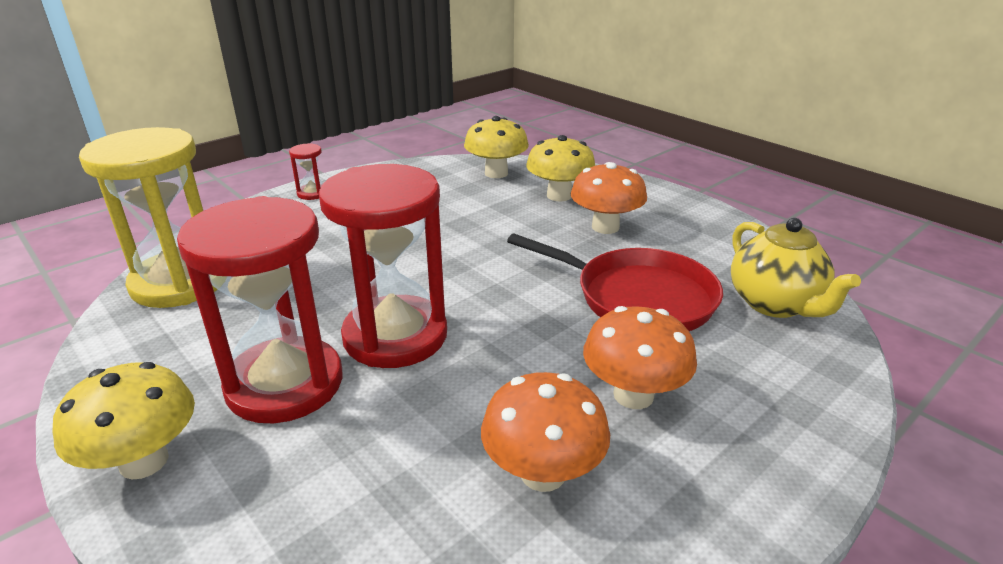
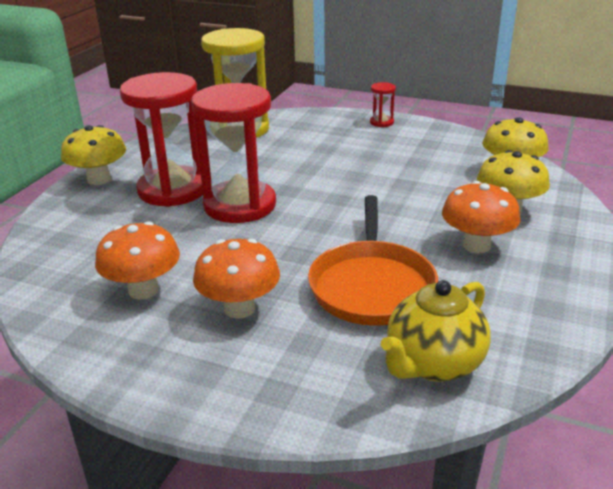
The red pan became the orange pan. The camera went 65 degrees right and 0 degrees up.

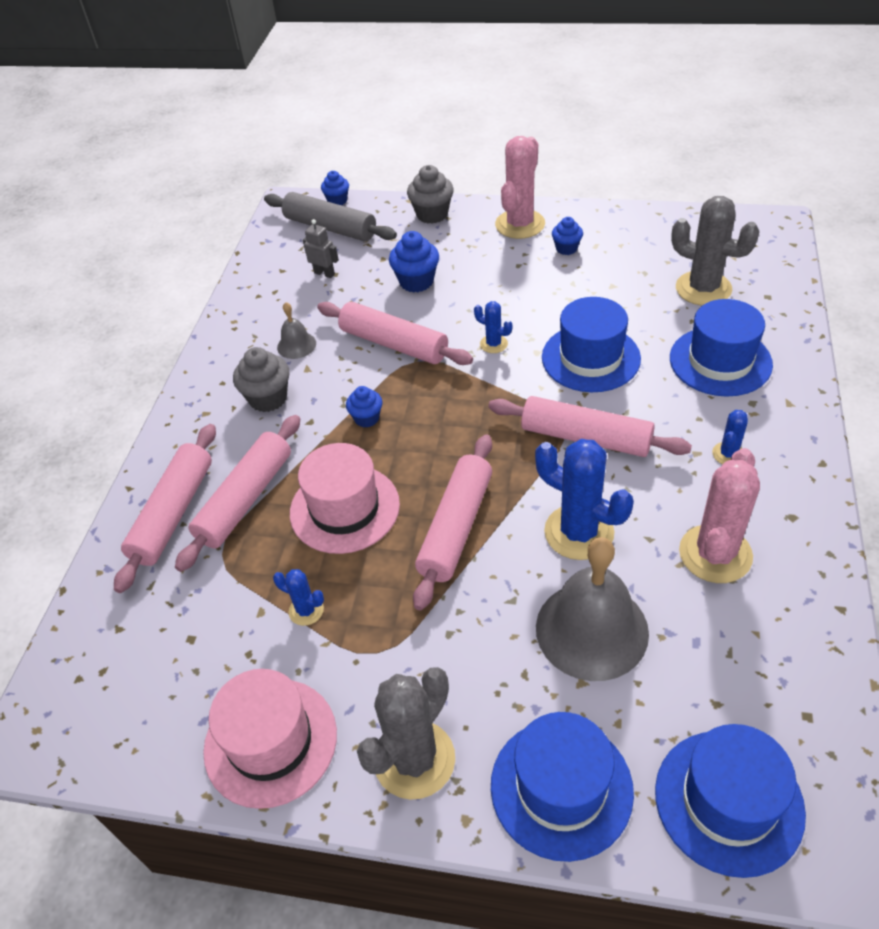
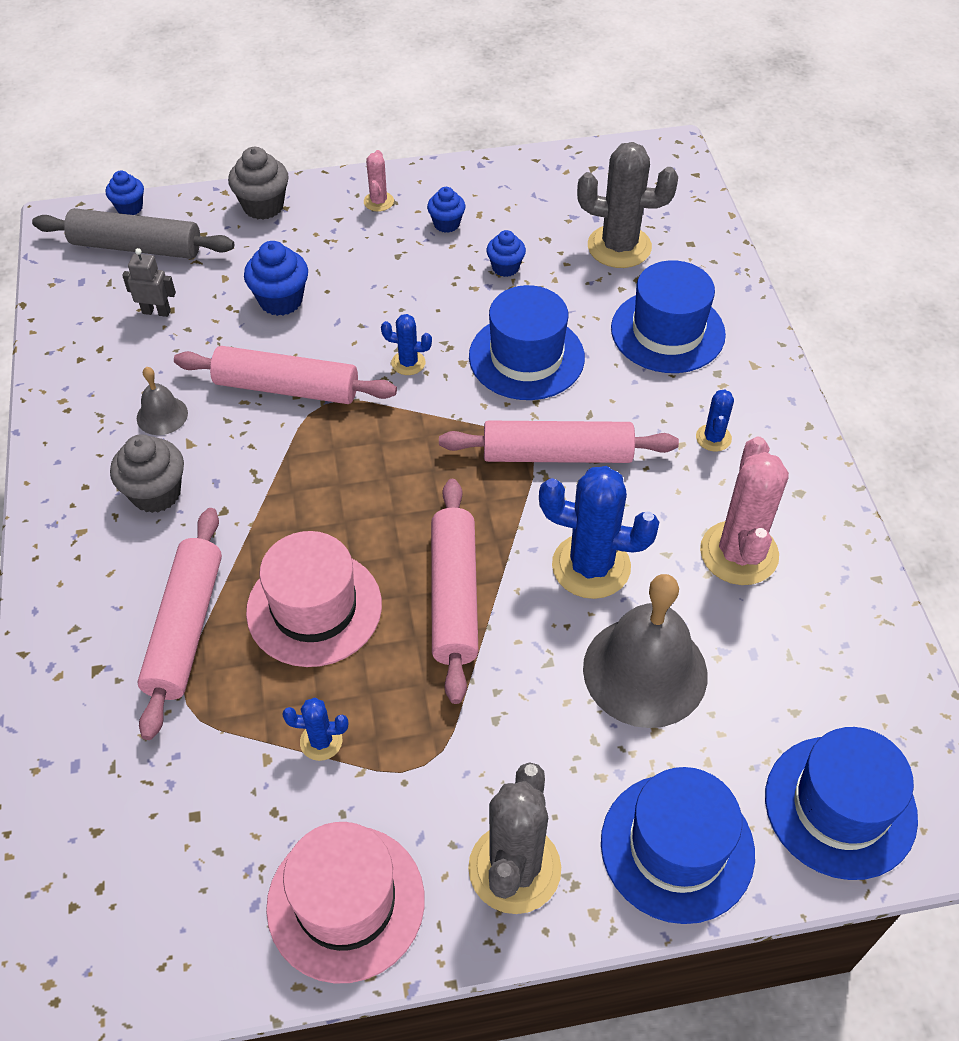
The pink cactus (1st from left) changed to 0.49 times the size. The blue cupcake (2nd from left in the first image) moved. The pink rolling pin (1st from left) disappeared. The camera went 25 degrees left and 5 degrees up.

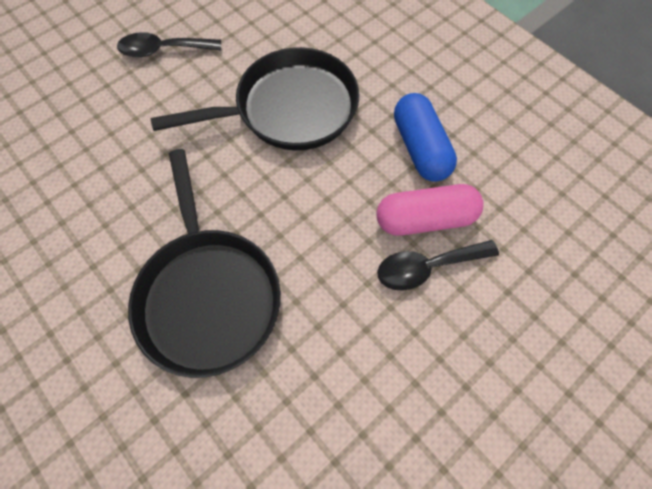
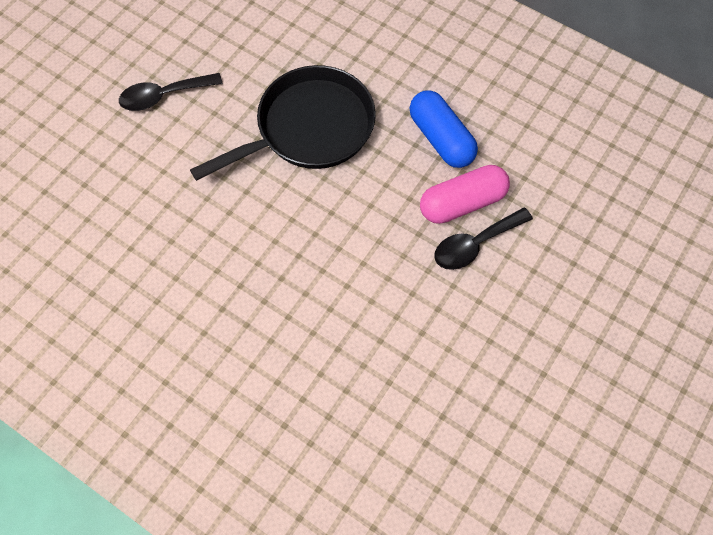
The black pan (1st from left) disappeared. The camera went 15 degrees left and 0 degrees up.

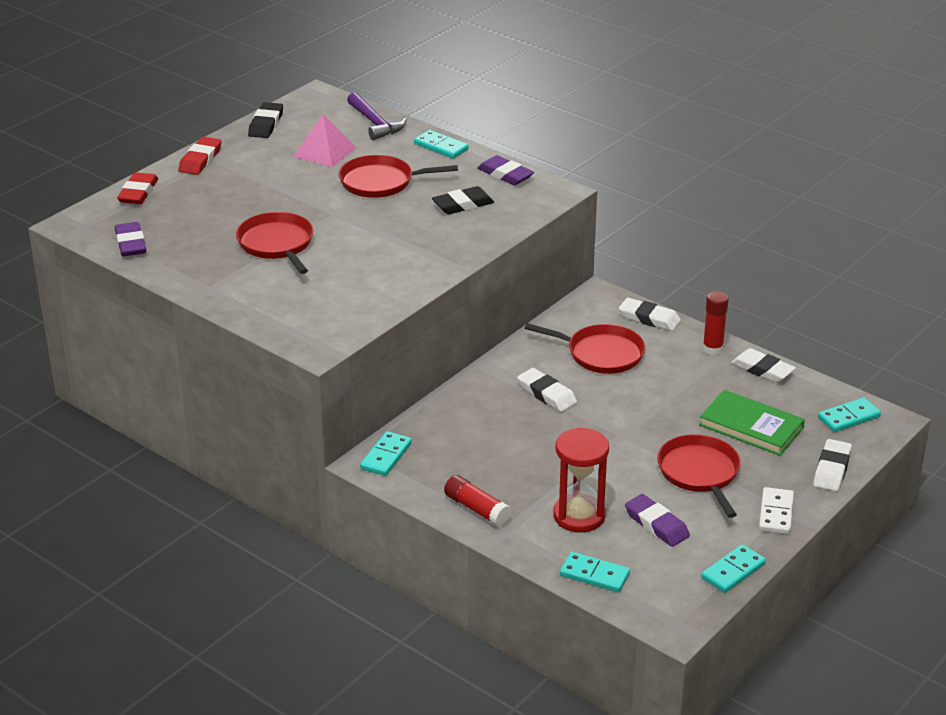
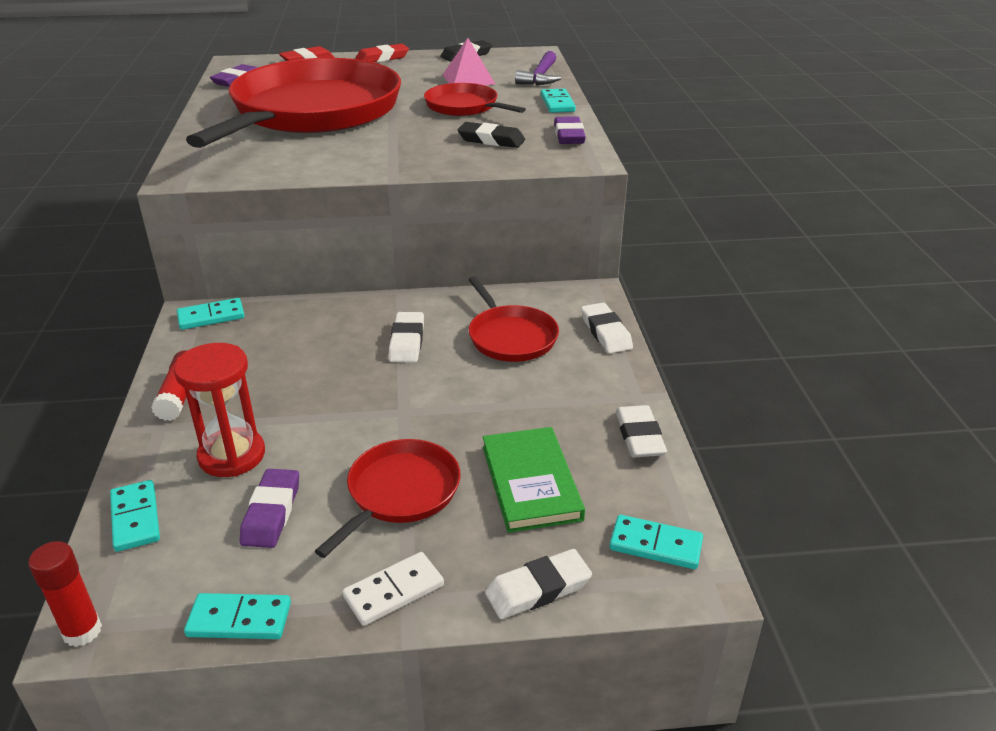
The red pan (1st from left) changed to 2.27 times the size. The red glue stick (2nd from left in the first image) moved. The camera went 45 degrees right and 0 degrees up.

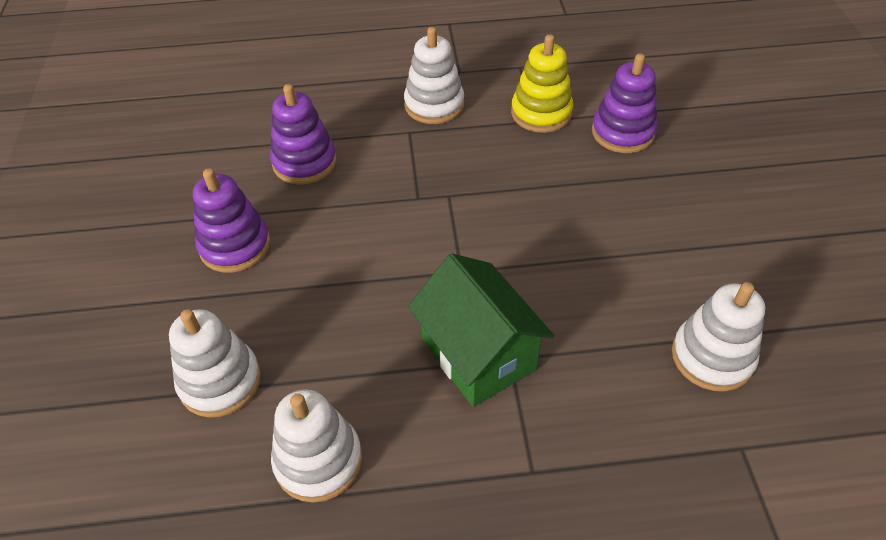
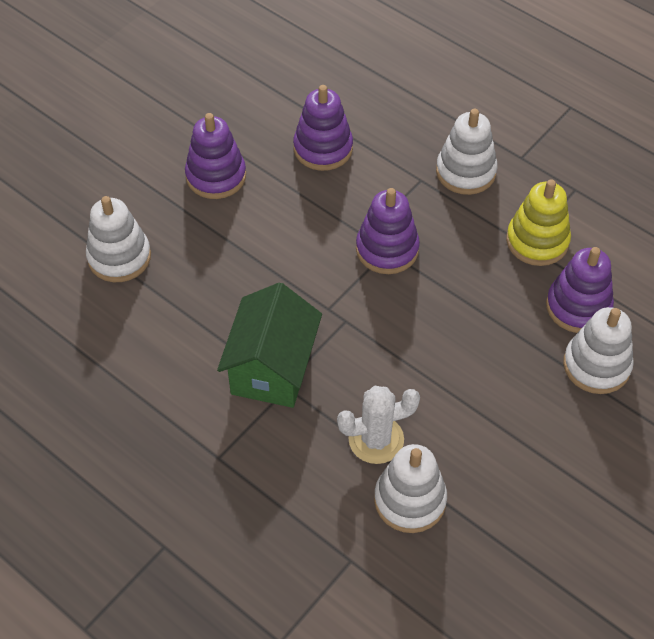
The white stacking toy (2nd from left in the first image) moved. The purple stacking toy (3rd from left) appeared. The white cactus appeared. The camera went 45 degrees right and 5 degrees up.

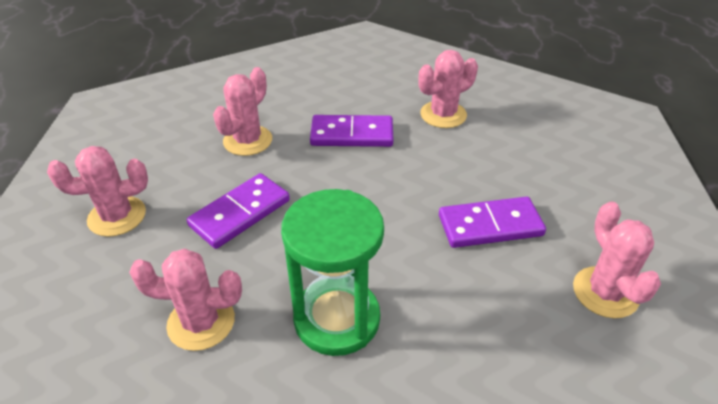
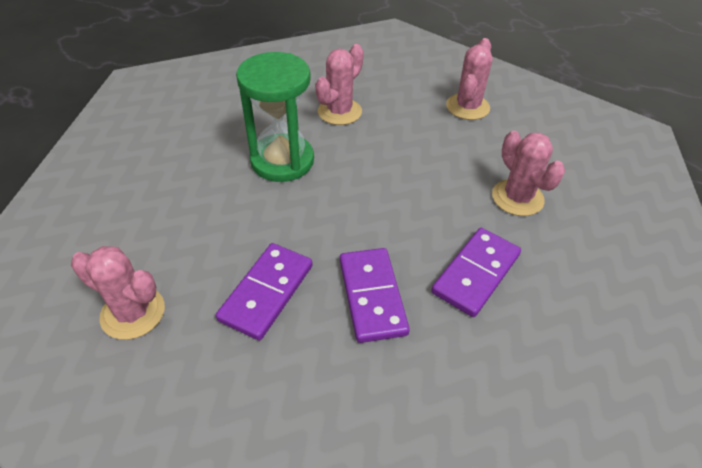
The pink cactus (4th from left) disappeared. The purple domino (1st from left in the first image) moved. The camera went 125 degrees right and 5 degrees up.

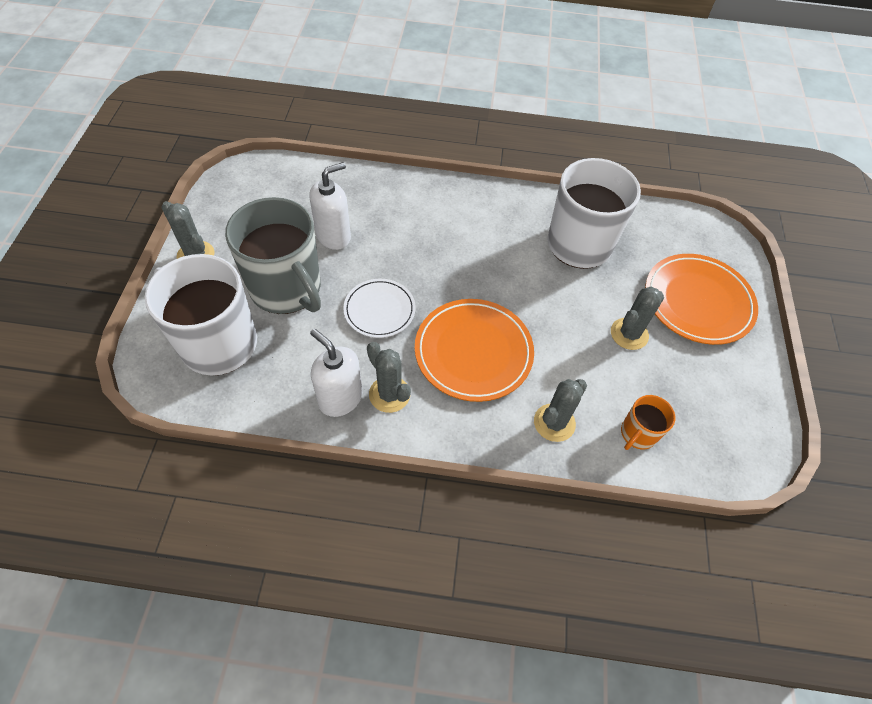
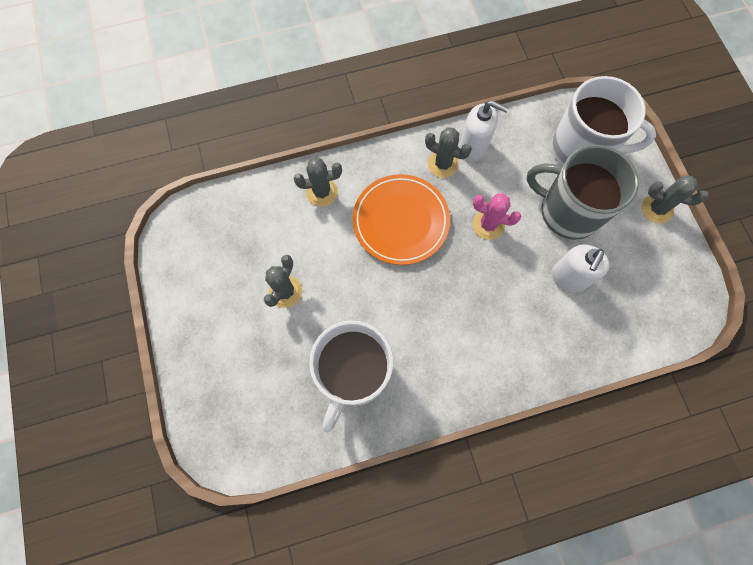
The orange plate (2nd from left) disappeared. The white plate was replaced by the pink cactus. The grey cactus (3rd from left in the first image) turned 60 degrees clockwise. The orange mug disappeared. The camera went 160 degrees right and 15 degrees up.

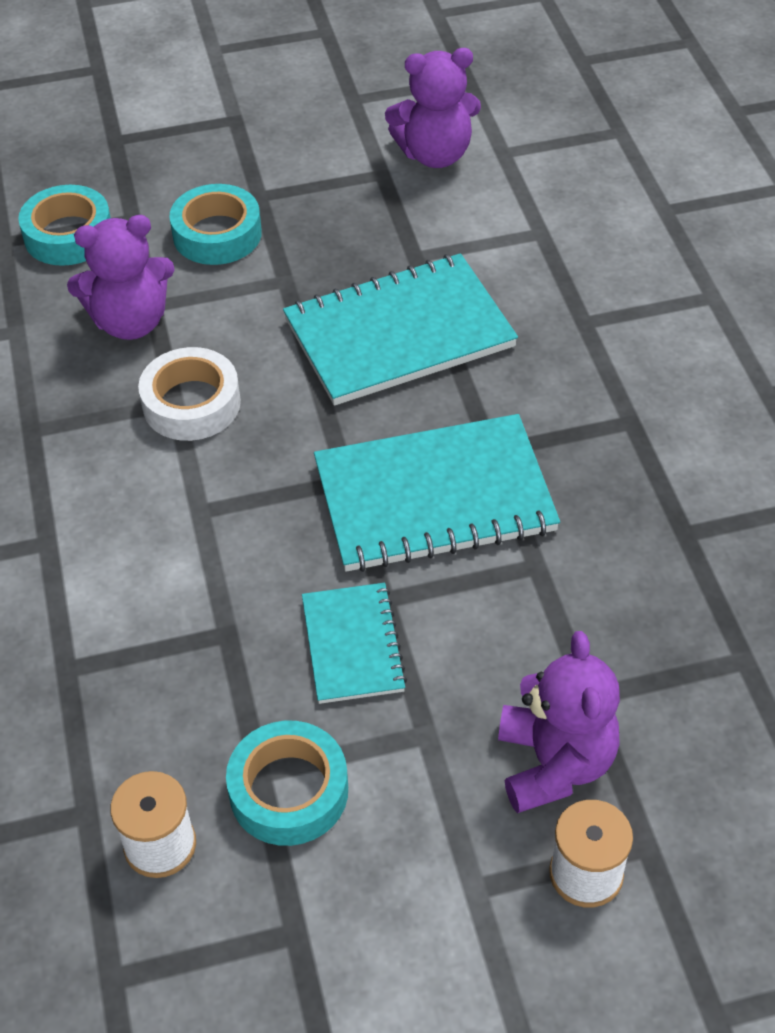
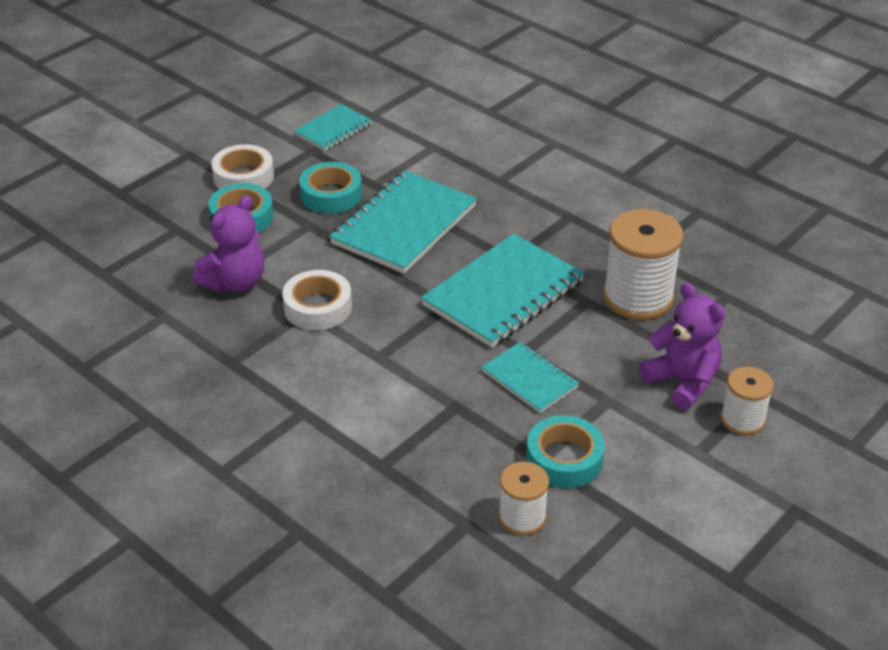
The purple teddy bear (2nd from left) was replaced by the turquoise notebook (1st from left). The turquoise tape (1st from left in the first image) moved. The white tape (1st from left) appeared. The white spool (2nd from left) appeared. The camera went 35 degrees left and 10 degrees down.

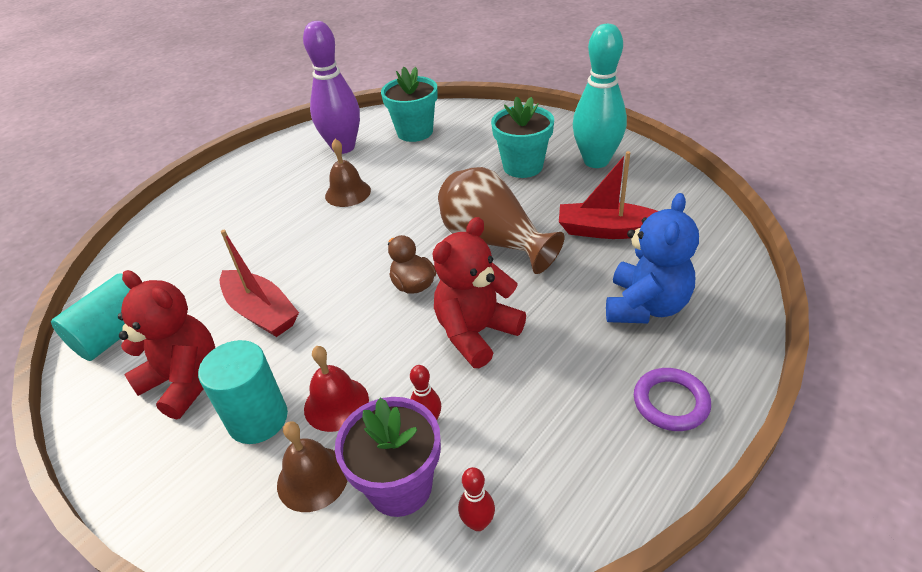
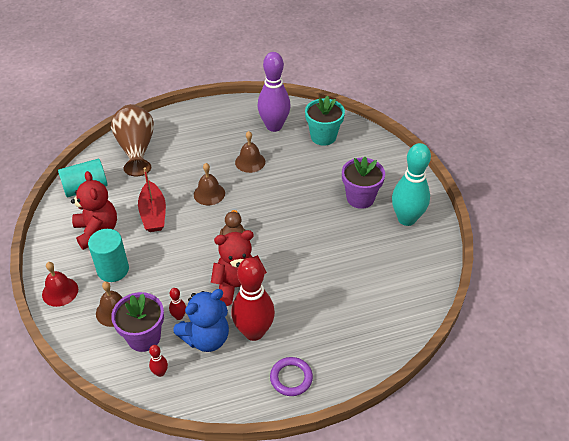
The turquoise flower pot (2nd from left) became the purple flower pot (2nd from left). The red boat (2nd from left) disappeared. The brown vase moved. The blue teddy bear moved. The red bell moved. The brown bell (2nd from left) appeared. The red bowling pin (3rd from left) appeared. The camera went 30 degrees right and 5 degrees up.

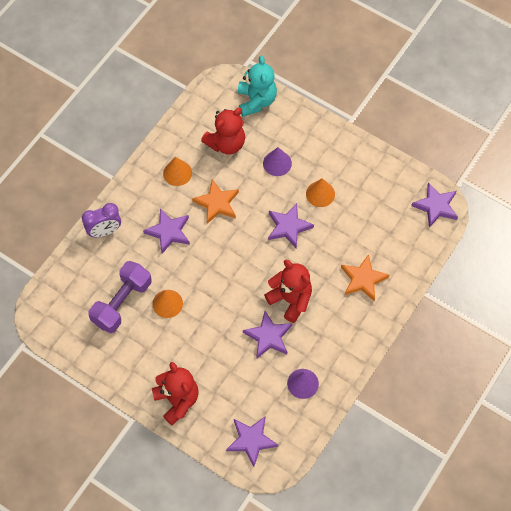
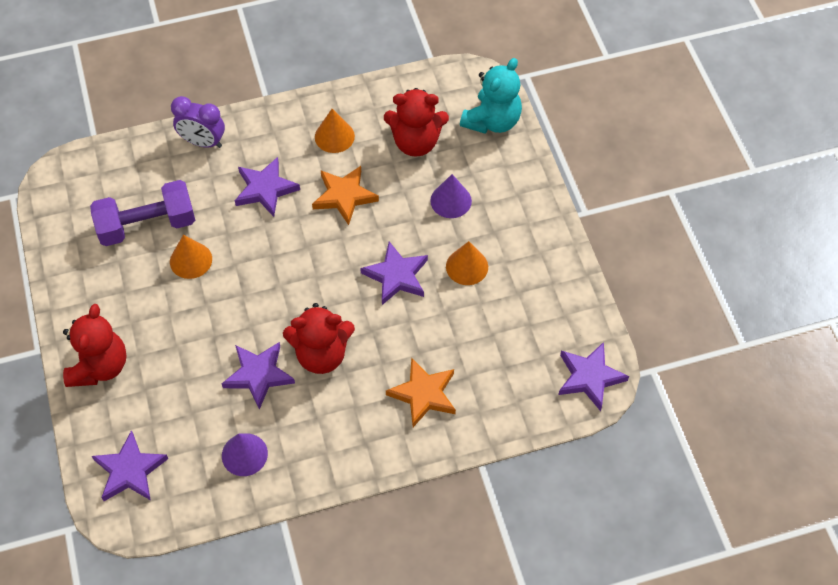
The red teddy bear (3rd from left in the first image) turned 90 degrees clockwise. The camera went 40 degrees right and 5 degrees down.

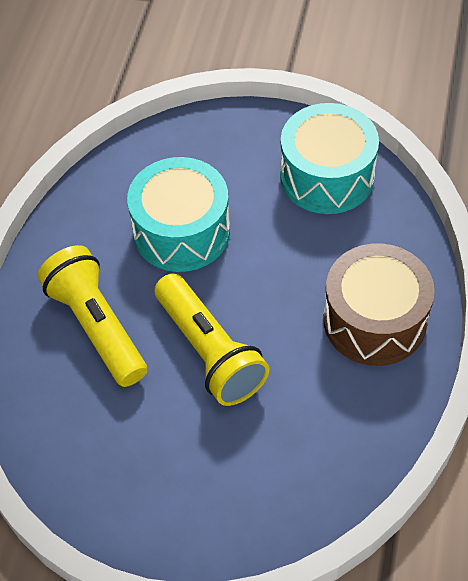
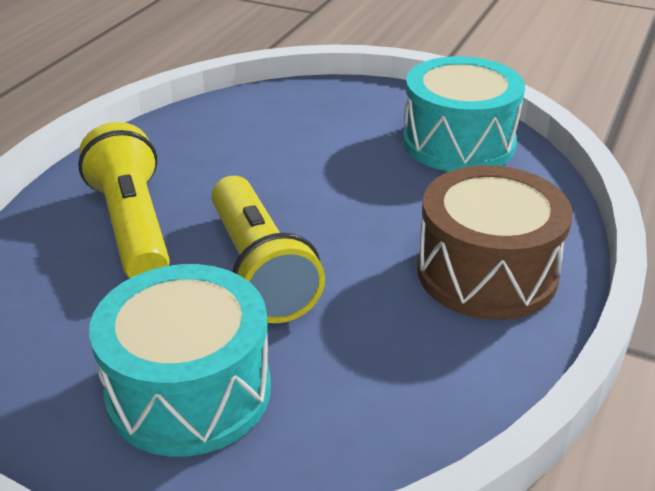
The turquoise drum (1st from left) moved. The camera went 10 degrees right and 20 degrees down.

